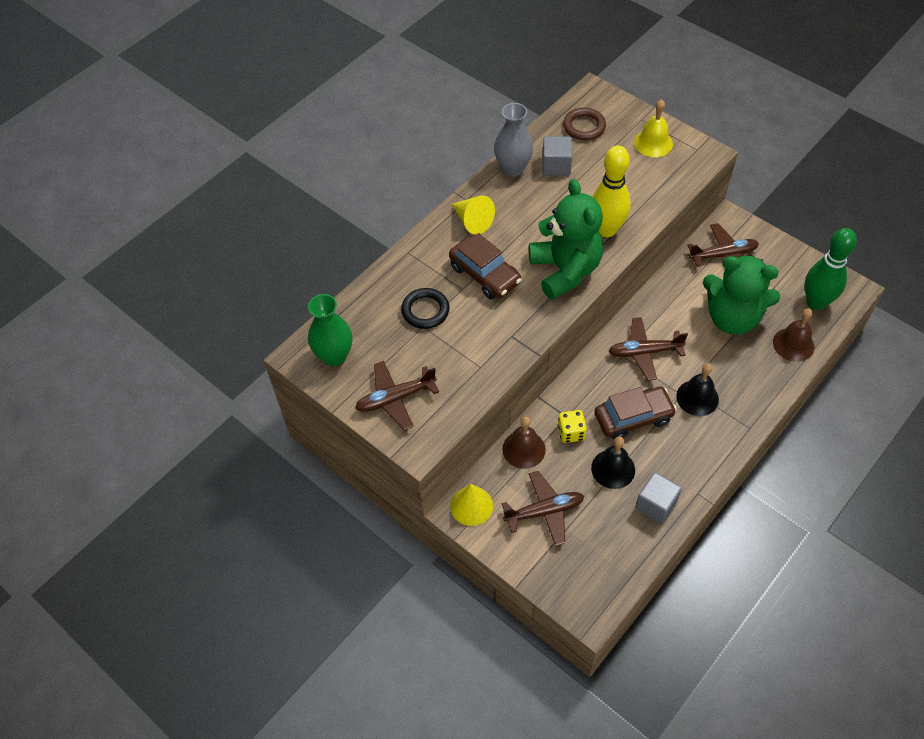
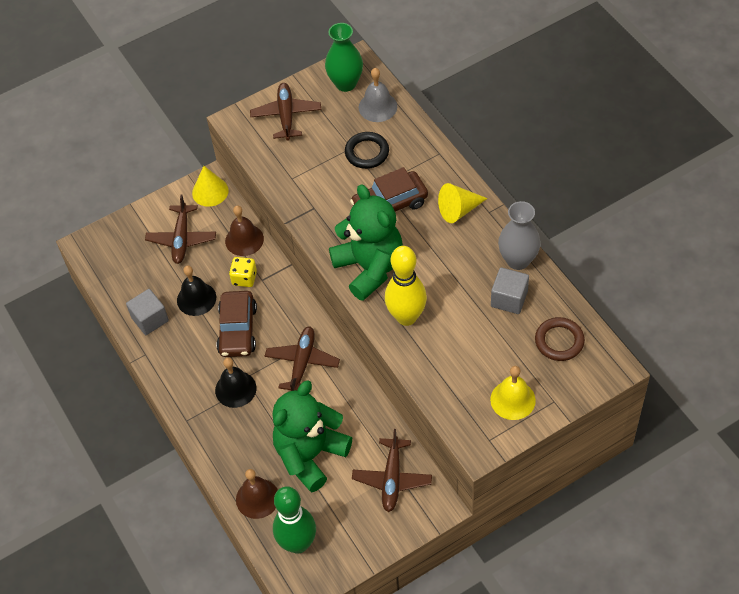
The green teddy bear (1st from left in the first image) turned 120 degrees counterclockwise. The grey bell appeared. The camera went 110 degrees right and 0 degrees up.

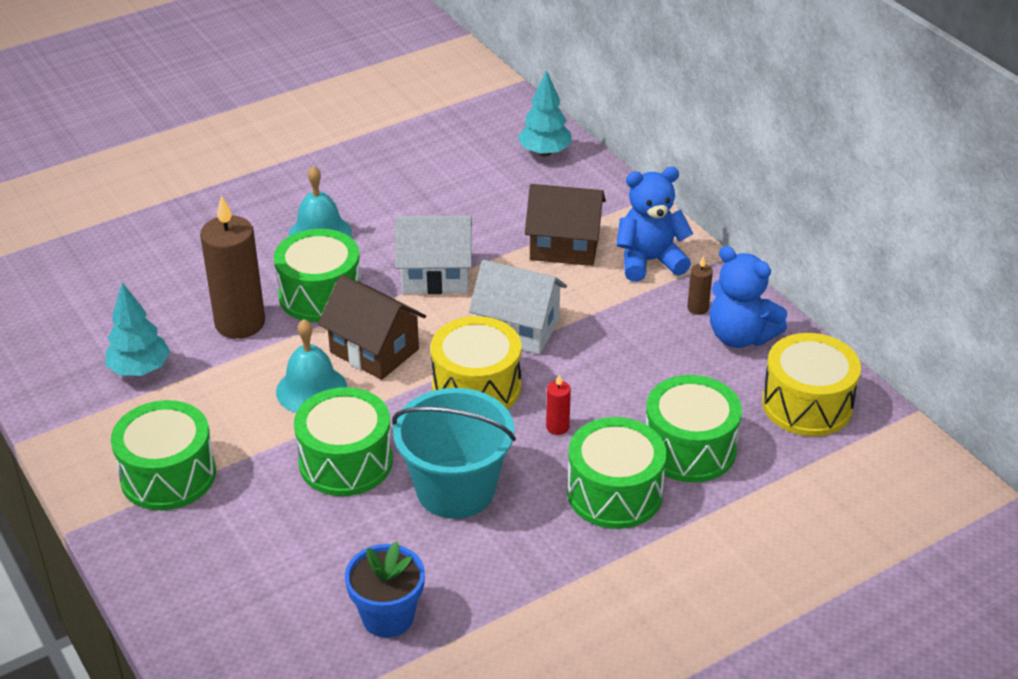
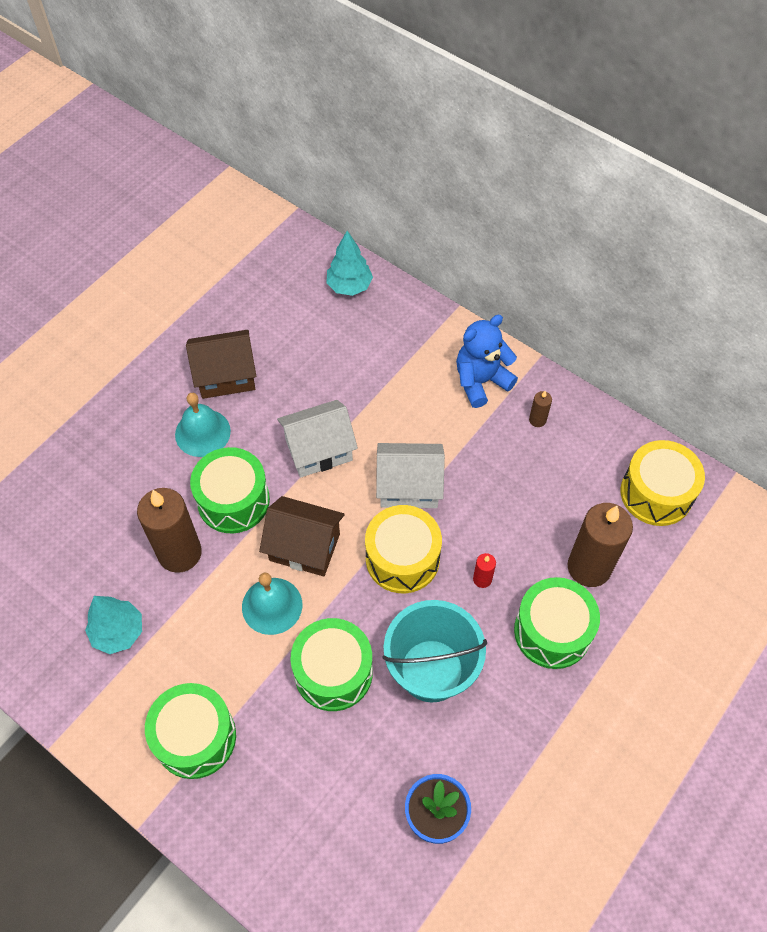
The brown house (2nd from left in the first image) moved. The blue teddy bear (2nd from left) disappeared. The green drum (5th from left) was replaced by the brown candle (3rd from left). The camera went 20 degrees left and 20 degrees up.

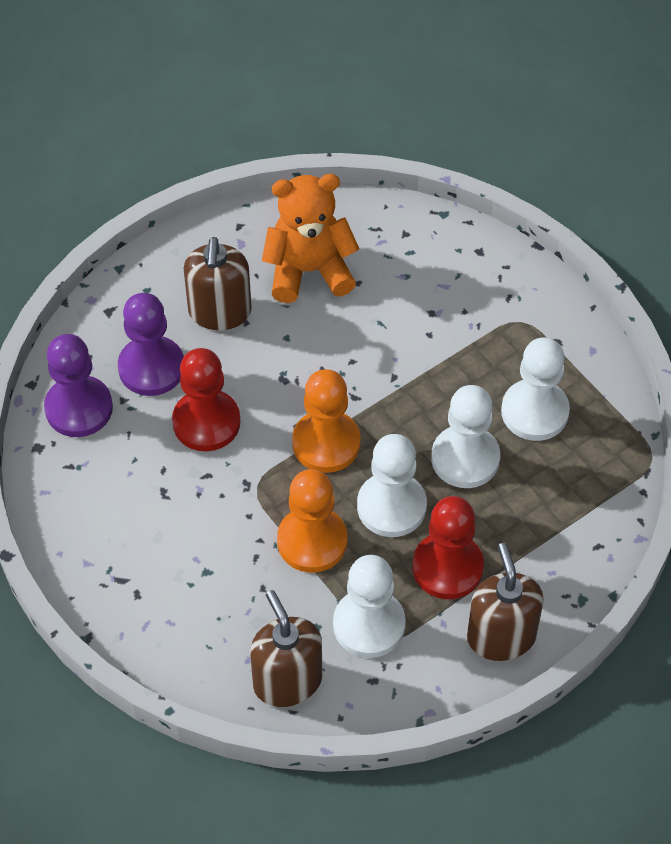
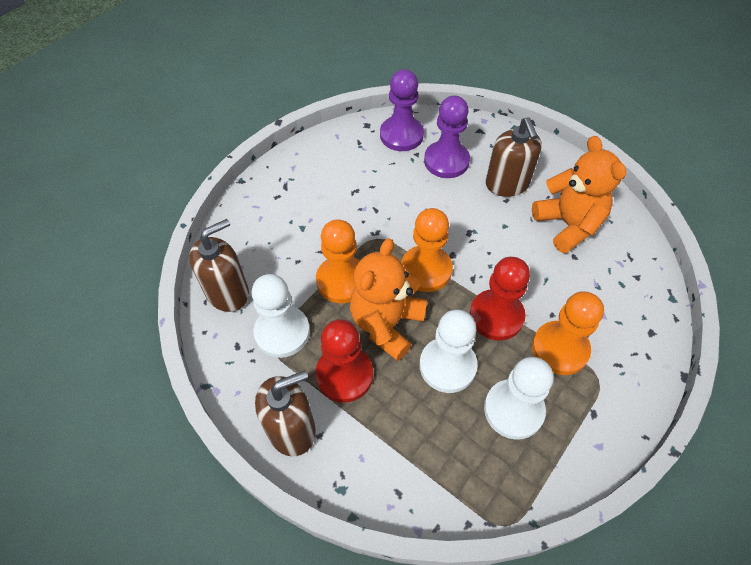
The brown soap dispenser (1st from left in the first image) turned 90 degrees counterclockwise. The red pawn (1st from left in the first image) moved. The white pawn (2nd from left) was replaced by the orange teddy bear (1st from left). The orange pawn (3rd from left) appeared. The camera went 75 degrees right and 0 degrees up.

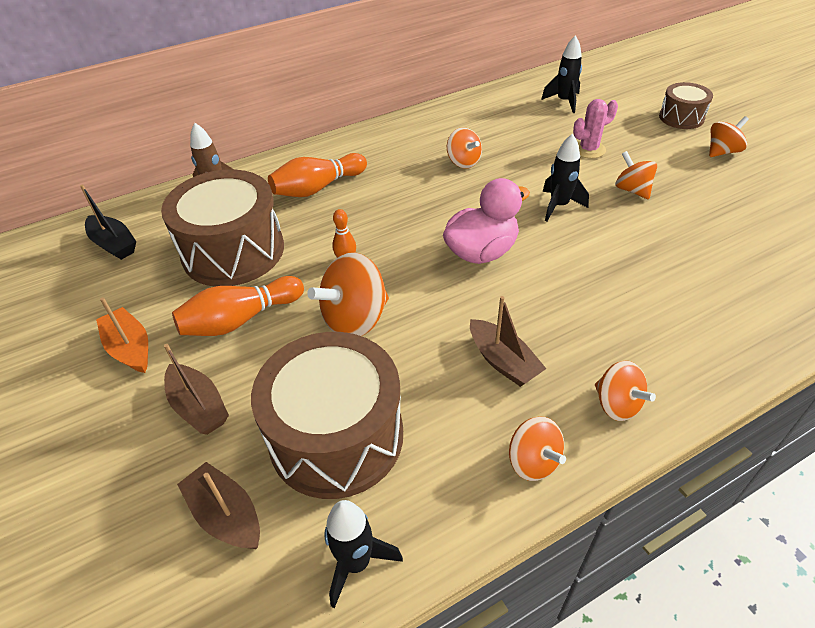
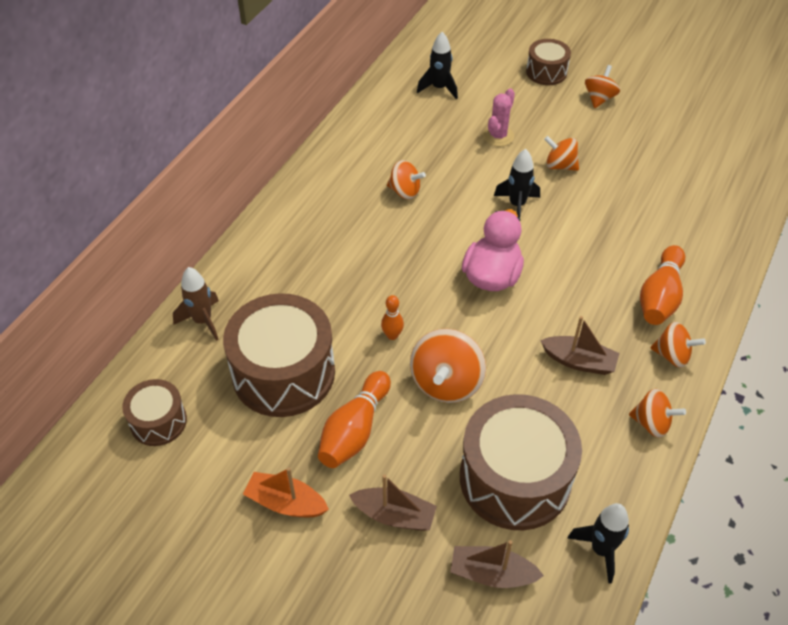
The orange bowling pin (2nd from left in the first image) moved. The black boat was replaced by the brown drum (1st from left). The camera went 35 degrees left and 5 degrees up.

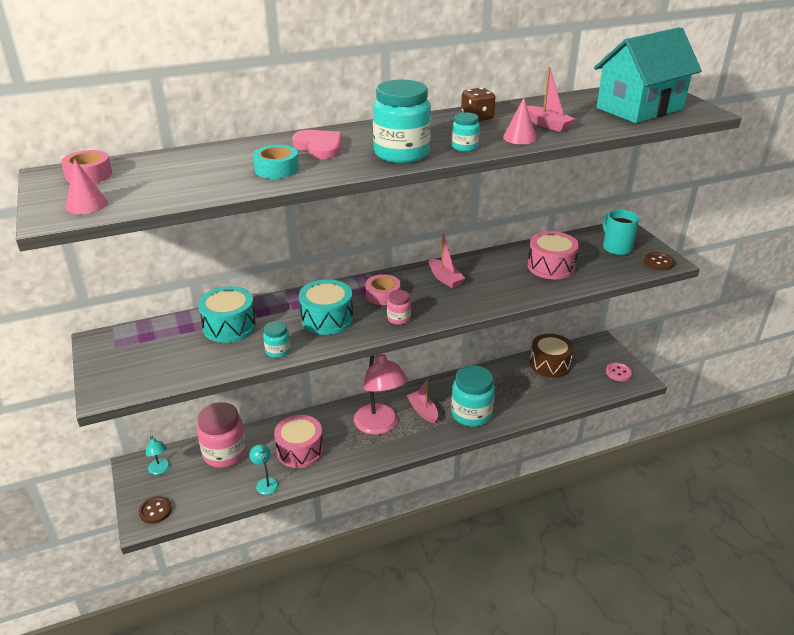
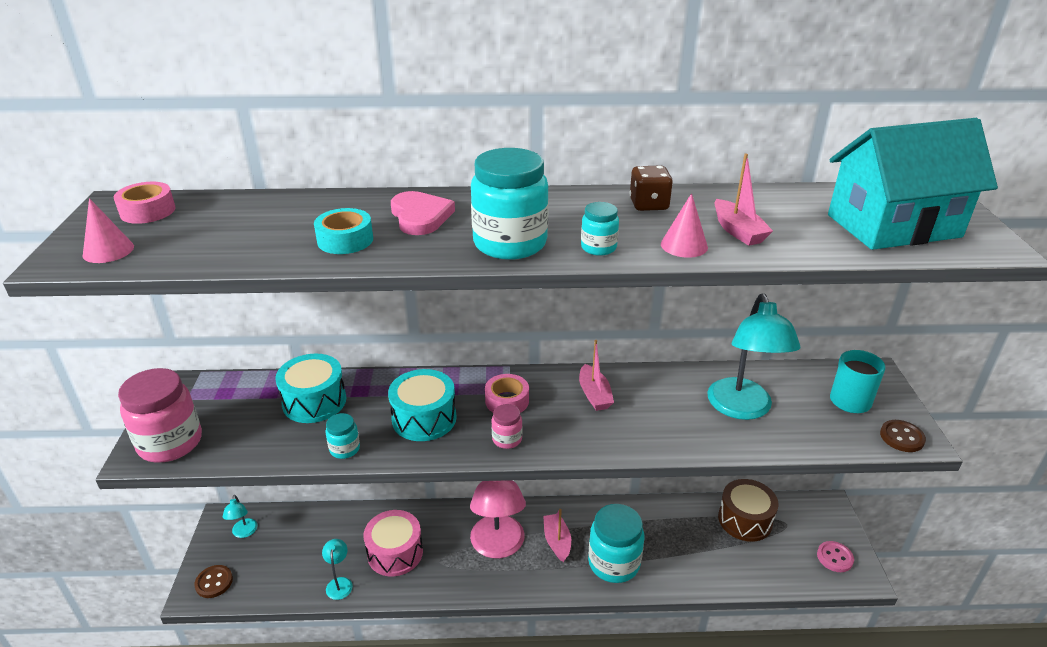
The pink drum (2nd from left) was replaced by the turquoise lamp (3rd from left). The pink jar (1st from left) moved. The camera went 20 degrees right and 0 degrees up.

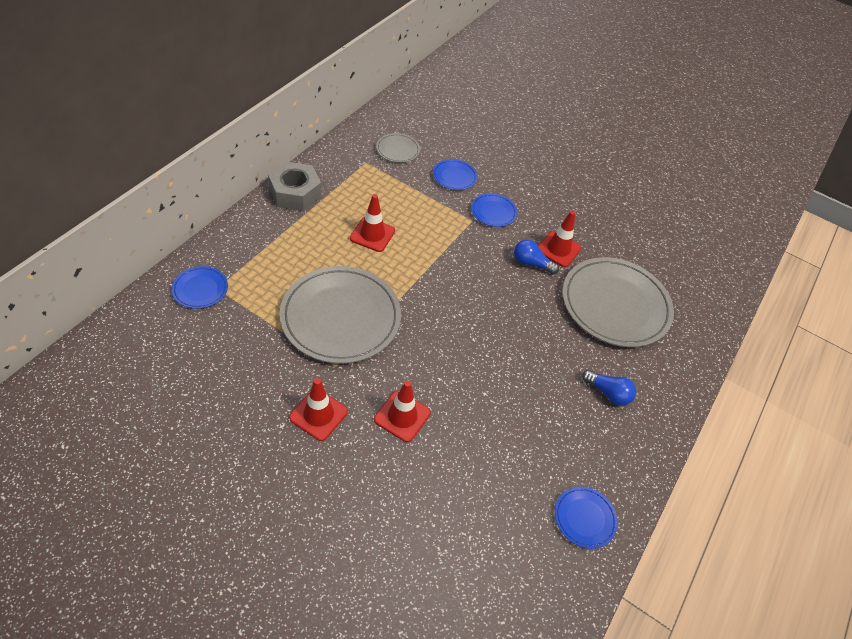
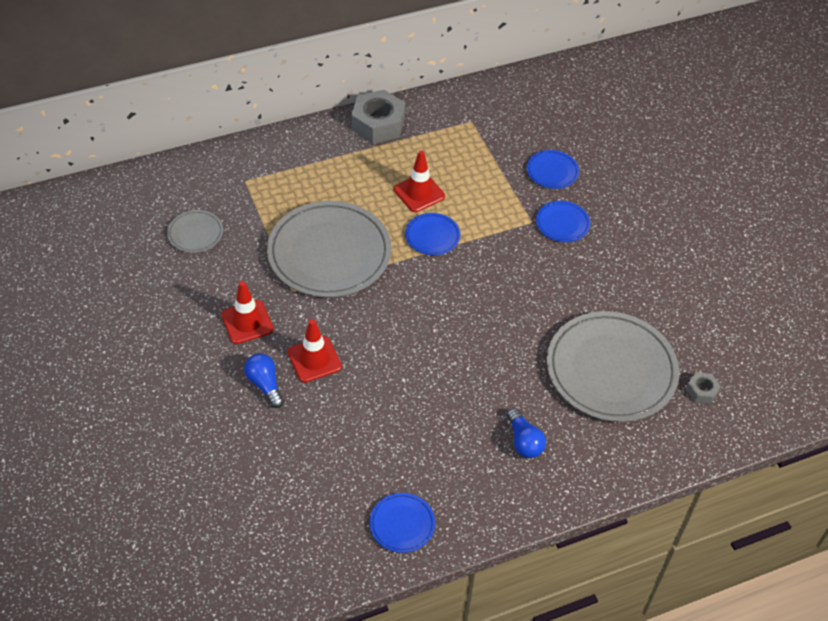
The grey plate (2nd from left in the first image) moved. The red traffic cone (4th from left) disappeared. The blue light bulb (1st from left) moved. The blue plate (1st from left in the first image) moved. The grey nut (2nd from left) appeared. The camera went 40 degrees right and 0 degrees up.

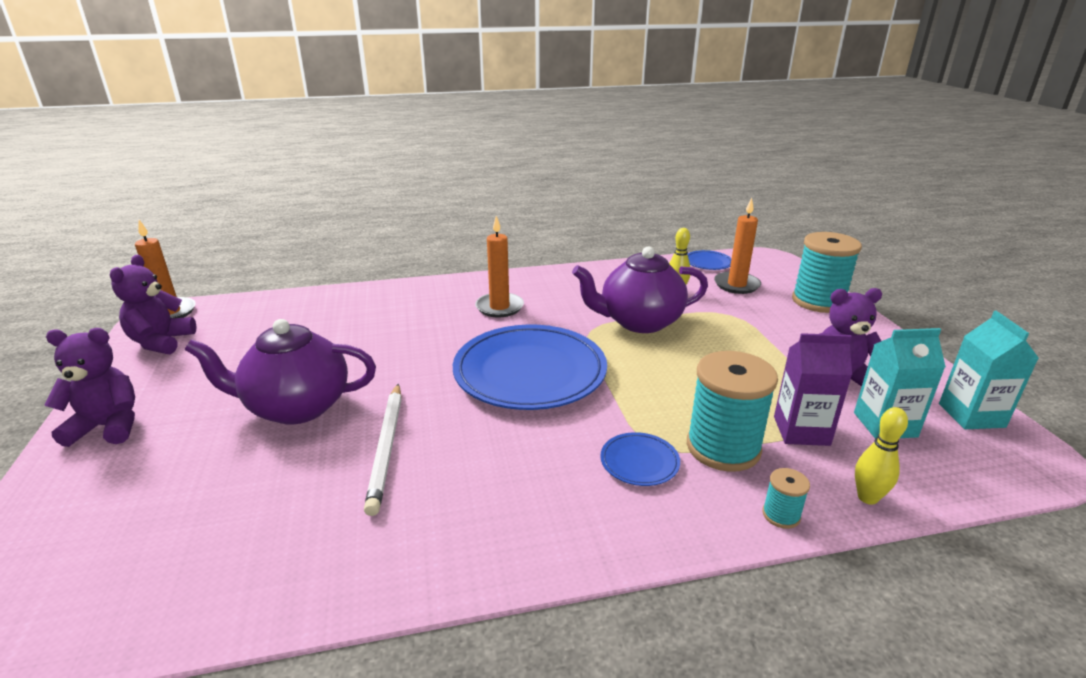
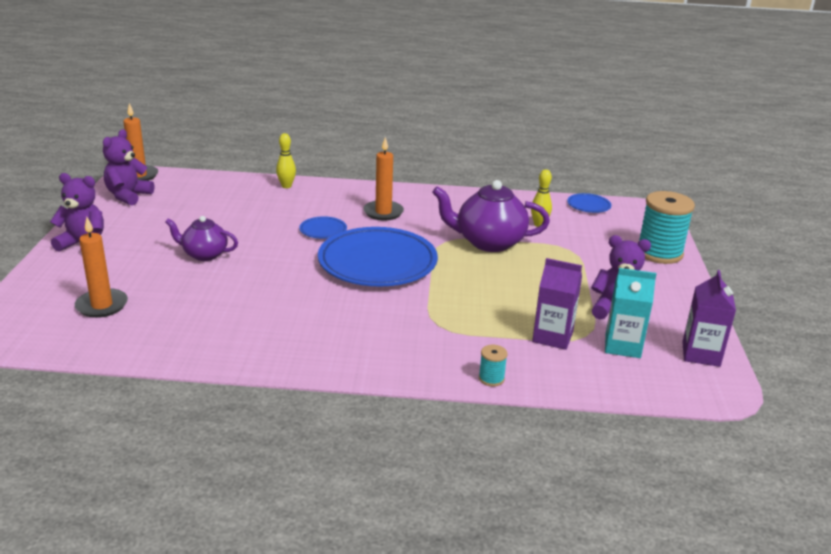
The orange candle (3rd from left in the first image) moved. The turquoise carton (2nd from left) became the purple carton (2nd from left). The purple teapot (1st from left) changed to 0.61 times the size. The turquoise spool (1st from left) disappeared. The white pencil disappeared. The yellow bowling pin (2nd from left in the first image) moved. The blue plate (2nd from left in the first image) moved. The camera went 15 degrees right and 0 degrees up.

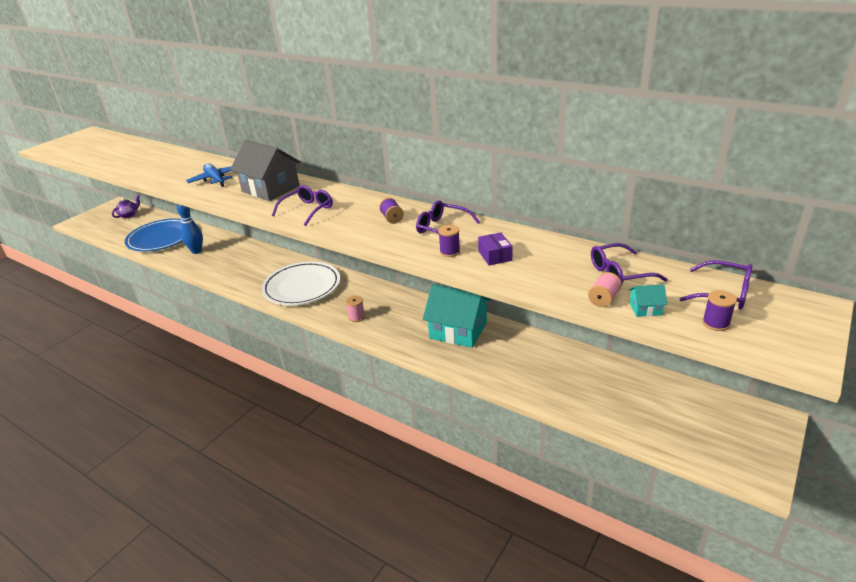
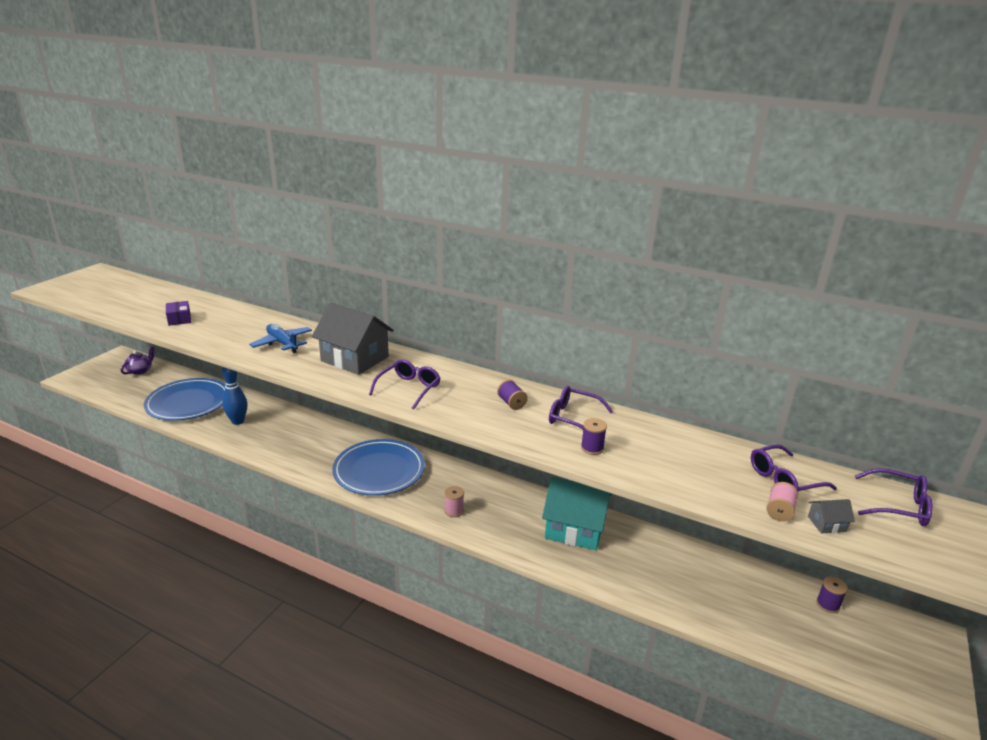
The purple box moved. The white plate became the blue plate (2nd from left). The turquoise house (2nd from left) became the grey house (2nd from left). The purple spool (3rd from left) moved. The camera went 10 degrees left and 5 degrees down.

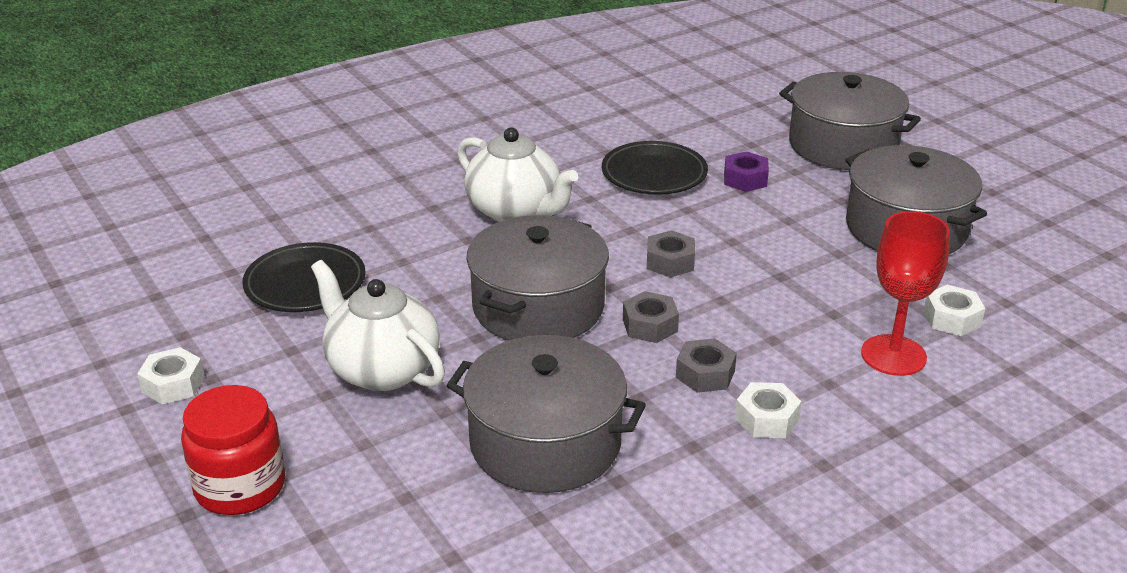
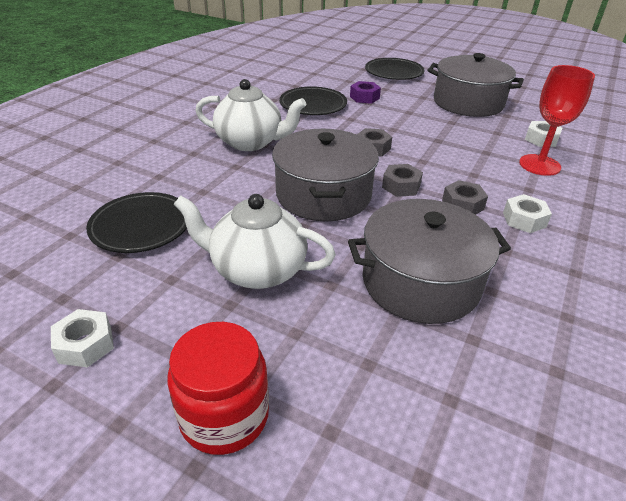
The grey pot (3rd from left) was replaced by the black plate (3rd from left). The camera went 30 degrees left and 5 degrees up.

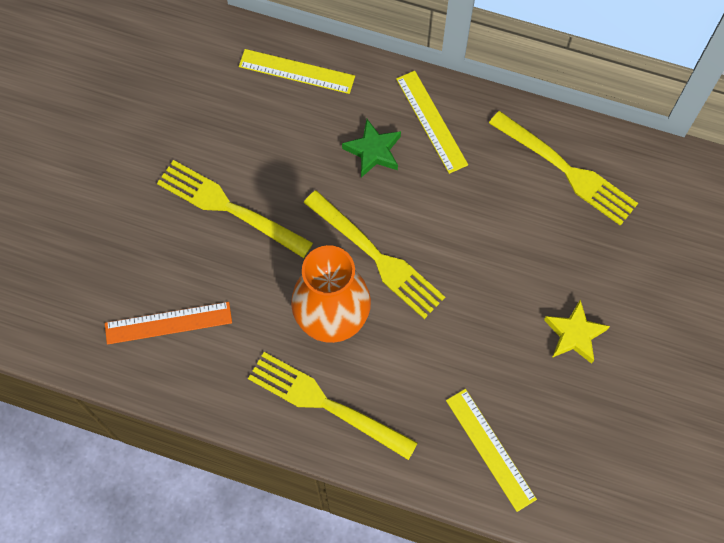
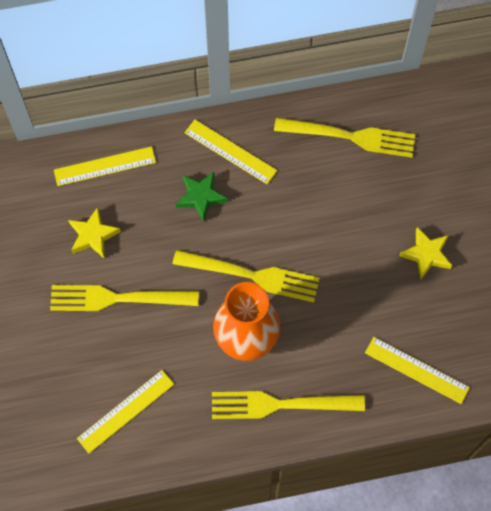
The orange ruler became the yellow ruler (2nd from left). The yellow star (1st from left) appeared. The camera went 30 degrees left and 0 degrees up.

